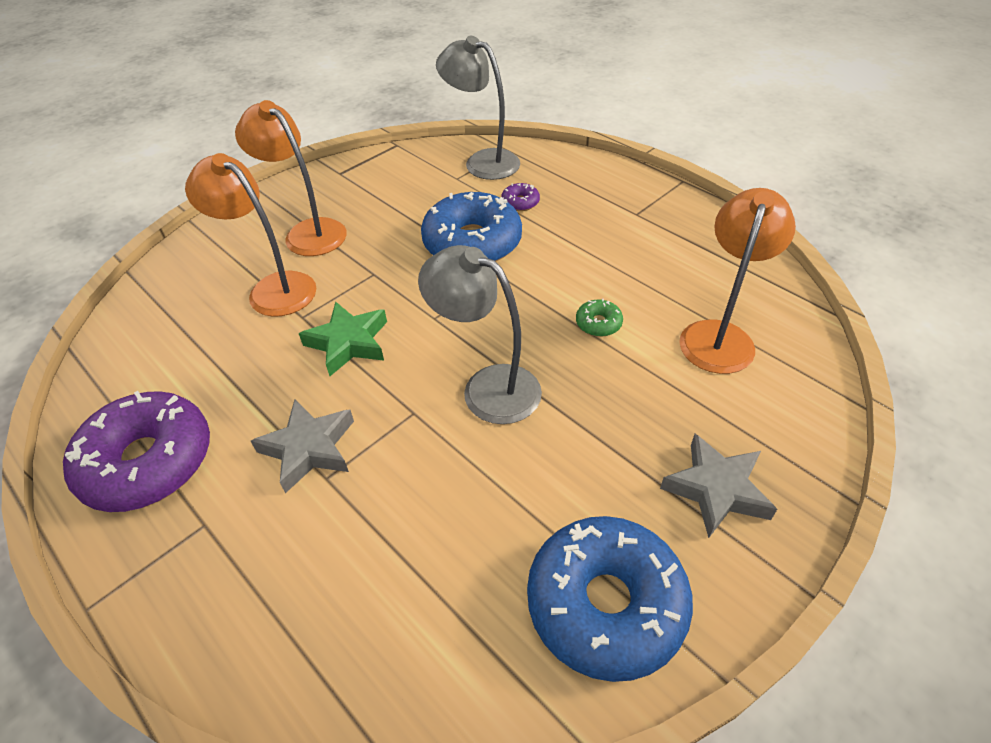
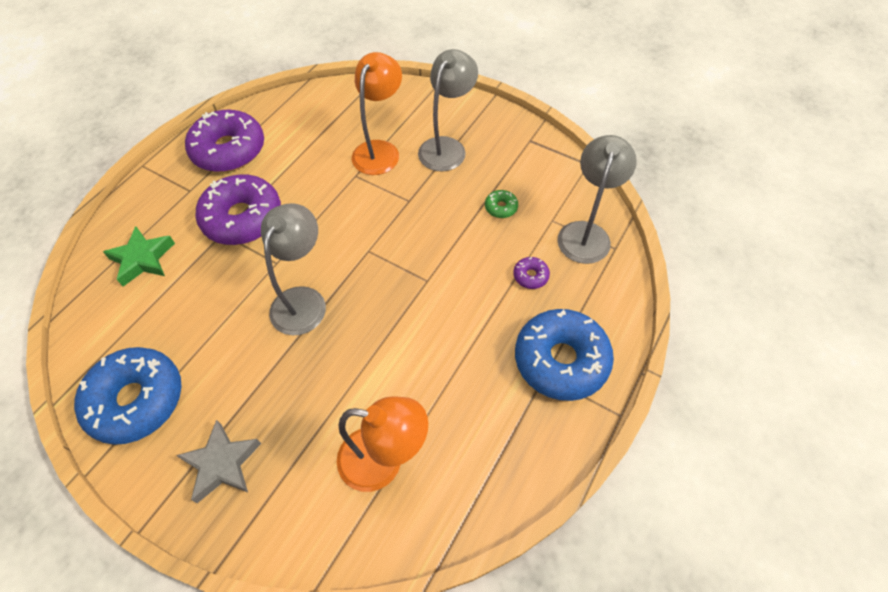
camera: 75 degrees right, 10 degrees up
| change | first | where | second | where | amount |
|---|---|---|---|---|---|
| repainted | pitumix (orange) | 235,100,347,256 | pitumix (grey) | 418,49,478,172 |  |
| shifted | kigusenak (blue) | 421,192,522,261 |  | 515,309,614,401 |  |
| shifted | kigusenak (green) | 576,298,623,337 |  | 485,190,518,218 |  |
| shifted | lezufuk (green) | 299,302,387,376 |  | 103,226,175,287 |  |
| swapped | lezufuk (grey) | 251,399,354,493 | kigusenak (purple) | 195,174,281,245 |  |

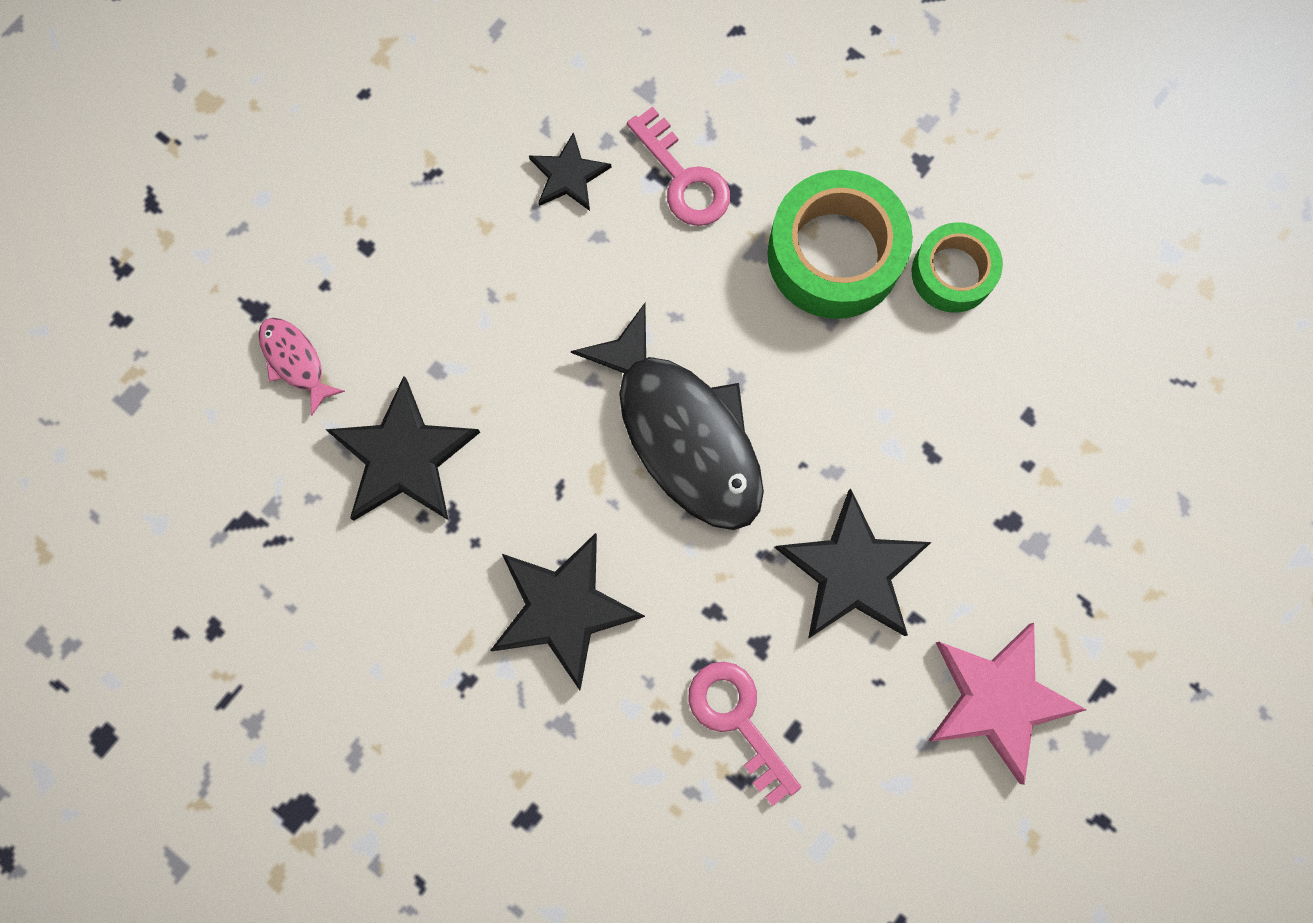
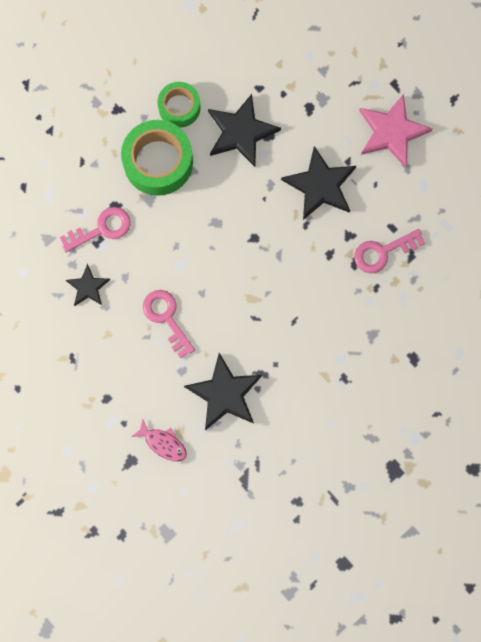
camera: 80 degrees left, 0 degrees up
| change | first | where | second | where | amount |
|---|---|---|---|---|---|
| gone | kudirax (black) | 571,303,764,530 |  |  |  |
| rotated | kudirax (pink) | 258,318,345,416 |  | 131,419,187,462 | 120 degrees counterclockwise |
| shifted | lezufuk (black) | 490,533,645,690 |  | 208,94,281,167 |  |
| new |  |  | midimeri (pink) | 143,290,195,358 |  |

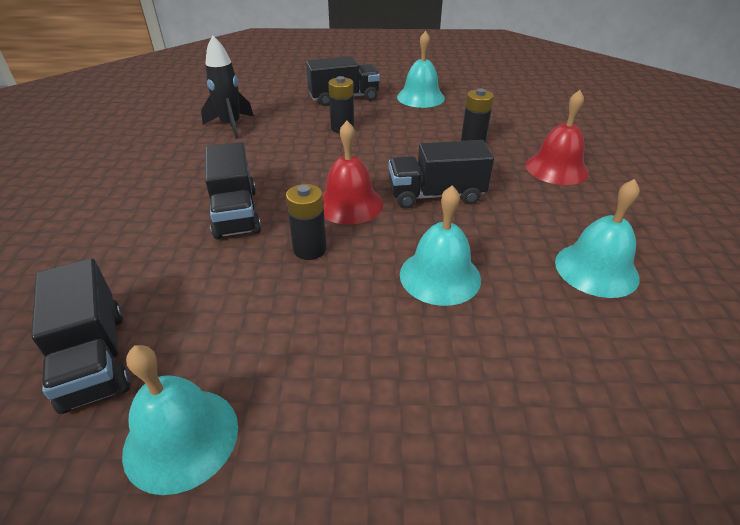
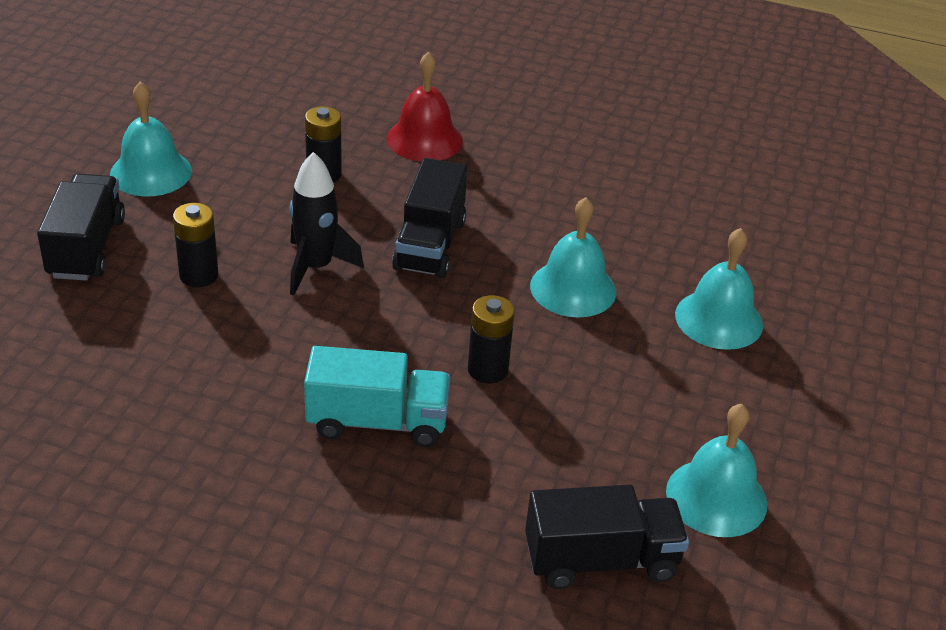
camera: 75 degrees left, 0 degrees up
| change | first | where | second | where | amount |
|---|---|---|---|---|---|
| shifted | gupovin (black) | 201,35,254,139 |  | 289,152,364,296 |  |
| gone | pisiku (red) | 323,121,383,225 |  |  |  |
| repainted | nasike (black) | 205,142,261,239 | nasike (turquoise) | 304,346,451,447 |  |
| shifted | pisiku (turquoise) | 555,179,640,298 |  | 675,228,763,350 |  |

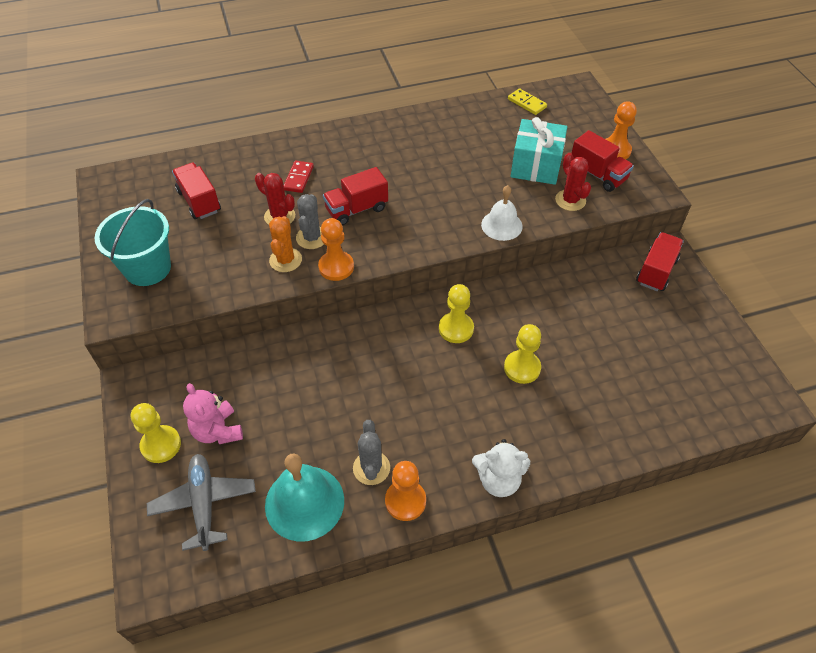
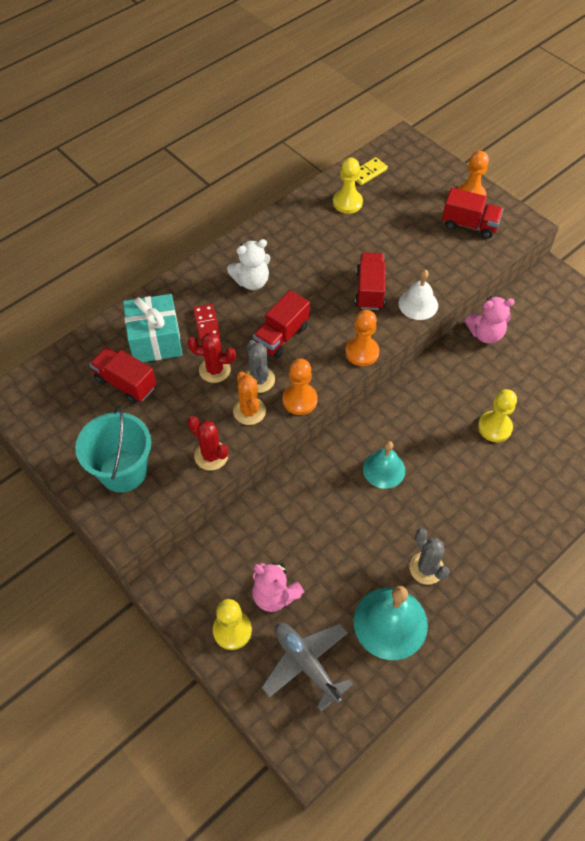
camera: 25 degrees left, 5 degrees up
| change | first | where | second | where | amount |
|---|---|---|---|---|---|
| rotated | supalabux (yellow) | 508,88,547,115 |  | 356,157,388,185 | 60 degrees counterclockwise |
| shifted | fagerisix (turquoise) | 511,117,567,185 |  | 123,294,182,362 |  |
| shifted | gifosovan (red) | 555,153,591,211 |  | 188,416,228,471 |  |
| shifted | nasike (red) | 636,232,684,291 |  | 355,252,386,310 |  |
| shifted | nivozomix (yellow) | 439,284,474,343 |  | 333,157,363,214 |  |
| shifted | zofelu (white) | 472,439,530,497 |  | 227,239,270,290 |  |
| shifted | nivozomix (orange) | 385,461,426,521 |  | 345,310,379,366 |  |
| new |  |  | zofelu (pink) | 465,296,515,344 |  |
| new |  |  | pisiku (turquoise) | 363,441,405,489 |  |

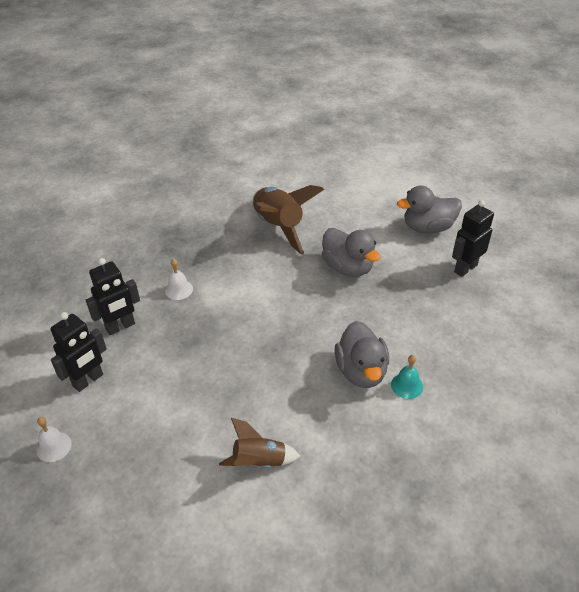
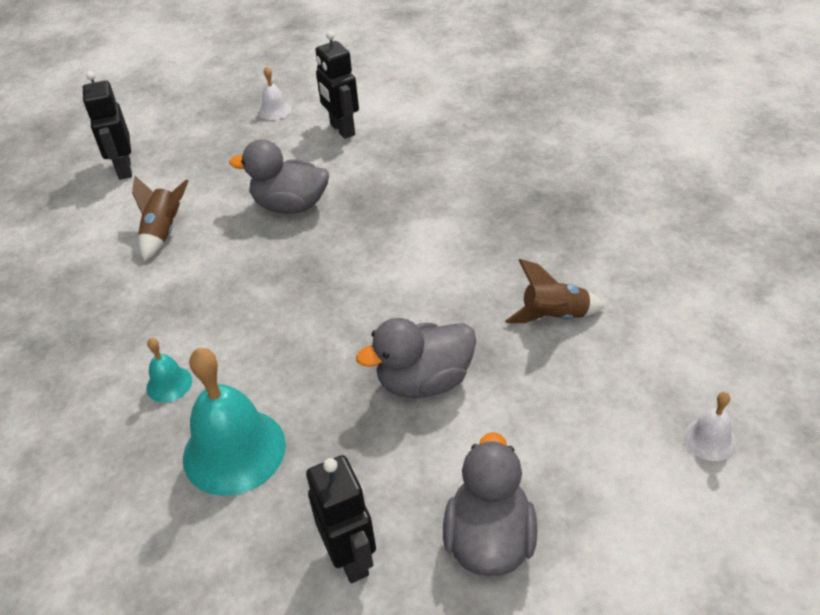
camera: 110 degrees right, 0 degrees up
| change | first | where | second | where | amount |
|---|---|---|---|---|---|
| scaled | gupovin (brown) | 253,185,324,255 |  | 505,259,605,323 | x0.58 |
| shifted | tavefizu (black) | 86,258,140,335 |  | 83,71,132,180 |  |
| shifted | pisiku (white) | 165,259,193,300 |  | 684,392,736,461 |  |
| shifted | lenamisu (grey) | 335,321,389,388 |  | 229,139,329,214 |  |
| new |  |  | pisiku (turquoise) | 183,348,286,496 |  |

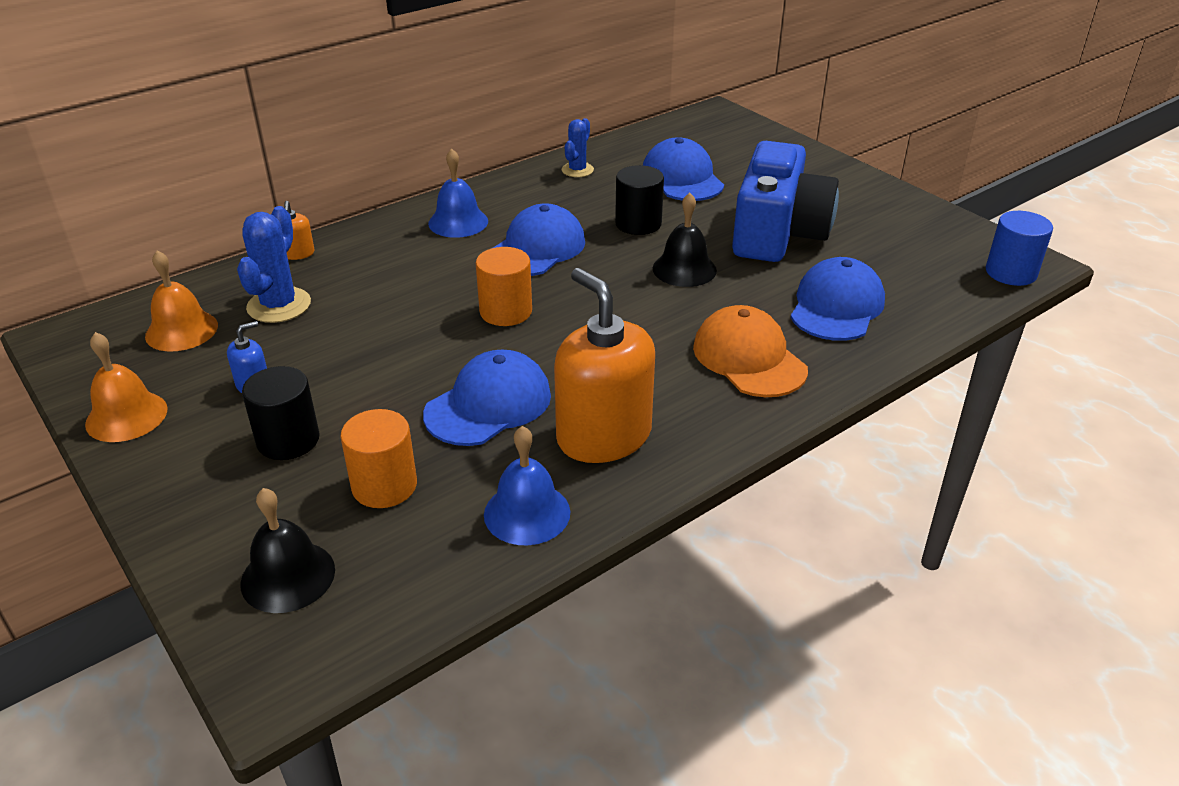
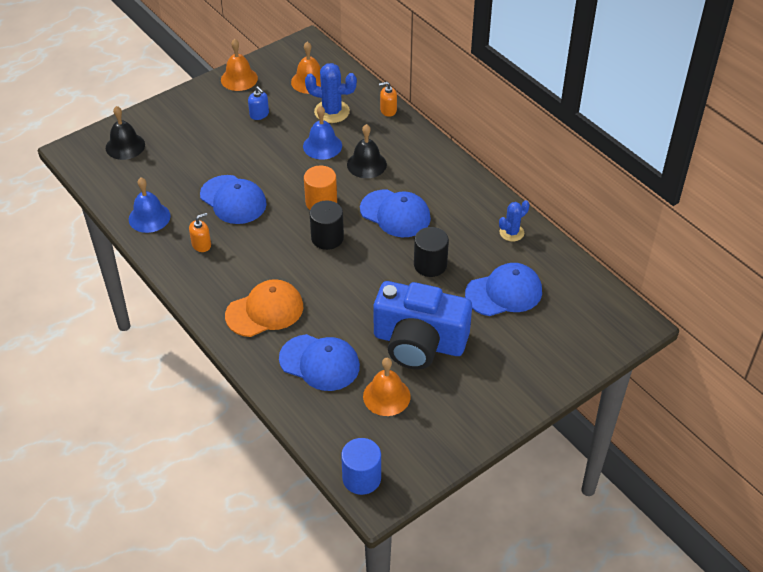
camera: 90 degrees right, 10 degrees up
| change | first | where | second | where | amount |
|---|---|---|---|---|---|
| rotated | gifosovan (blue) | 562,118,594,177 |  | 499,200,530,242 | 60 degrees counterclockwise |
| shifted | pisiku (blue) | 428,149,488,238 |  | 303,106,342,160 |  |
| shifted | pisiku (black) | 653,193,717,287 |  | 347,124,387,178 |  |
| scaled | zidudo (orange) | 554,268,655,463 |  | 189,213,211,252 | x0.43 |
| shifted | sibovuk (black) | 242,366,320,460 |  | 309,200,344,250 |  |
| gone | sibovuk (orange) | 340,409,417,508 |  |  |  |
| new |  |  | pisiku (orange) | 363,358,411,416 |  |

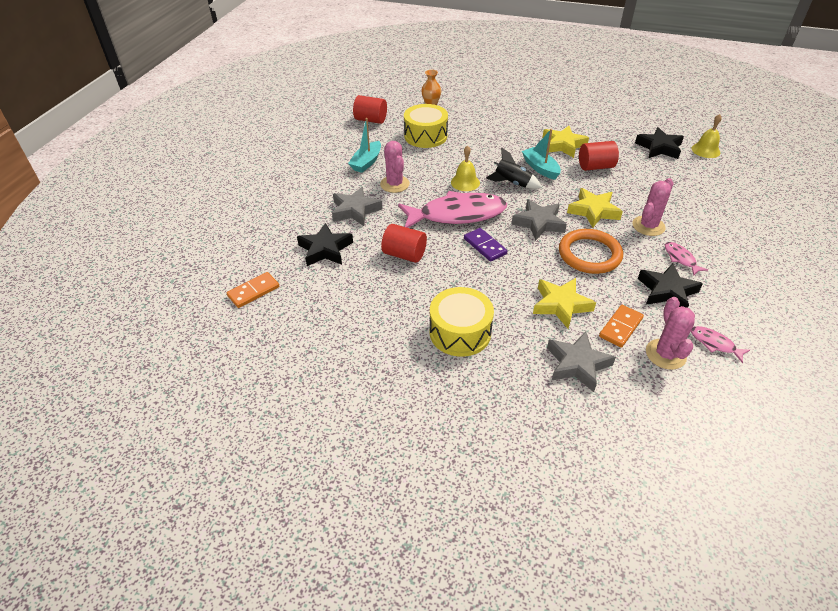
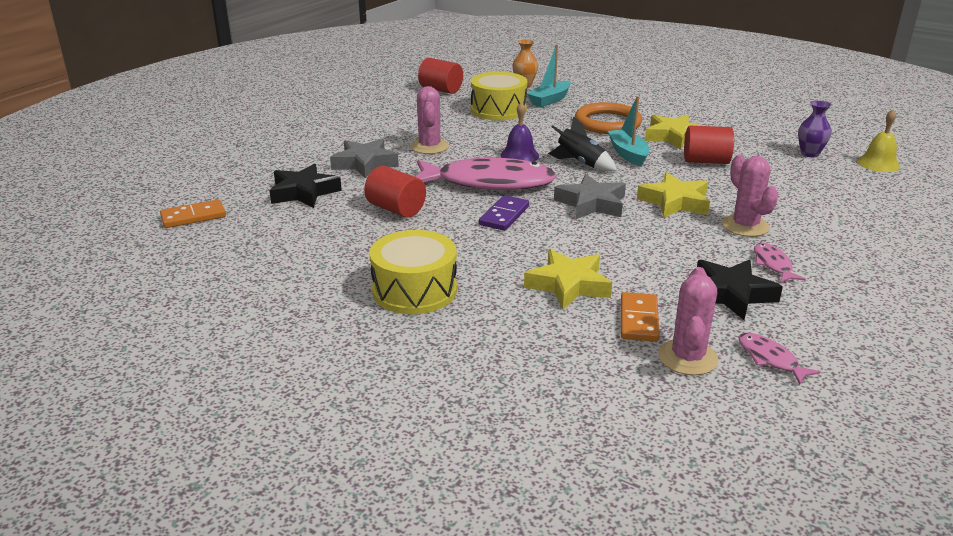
camera: 15 degrees right, 15 degrees down
| change | first | where | second | where | amount |
|---|---|---|---|---|---|
| shifted | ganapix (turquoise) | 348,118,381,173 |  | 527,45,571,107 |  |
| swapped | lezufuk (black) | 635,127,684,159 | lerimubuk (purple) | 798,101,831,157 |  |
| repainted | pisiku (yellow) | 451,145,480,191 | pisiku (purple) | 500,102,539,162 |  |
| rotated | gifosovan (pink) | 632,178,674,236 |  | 722,154,778,237 | 75 degrees counterclockwise |
| rotated | supalabux (purple) | 464,228,507,262 |  | 479,195,529,231 | 45 degrees clockwise |
| shifted | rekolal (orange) | 559,229,623,274 |  | 575,102,642,134 |  |
| rotated | supalabux (orange) | 599,305,644,348 |  | 621,292,660,342 | 45 degrees counterclockwise |
| gone | lezufuk (grey) | 547,332,616,392 |  |  |  |

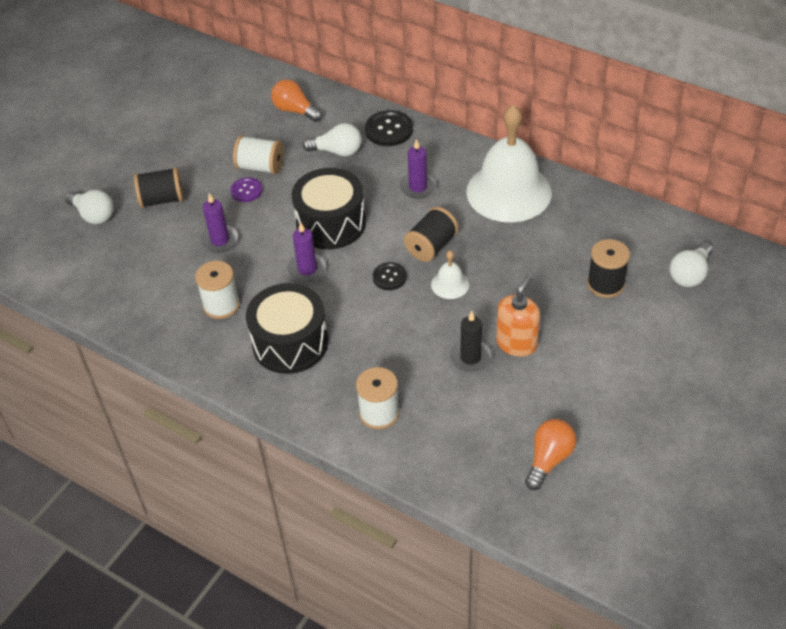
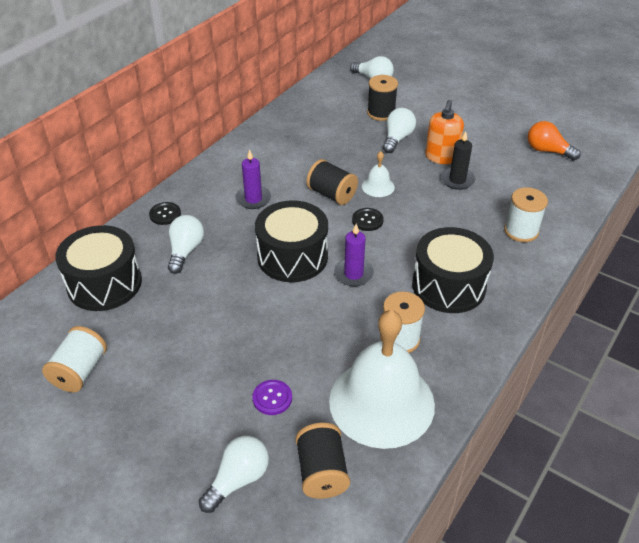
camera: 90 degrees left, 5 degrees down
| change | first | where | second | where | amount |
|---|---|---|---|---|---|
| swapped | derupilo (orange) | 271,79,322,122 | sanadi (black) | 55,225,142,311 |  |
| shifted | pisiku (white) | 466,104,552,222 |  | 329,310,435,449 |  |
| scaled | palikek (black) | 365,110,413,146 |  | 149,202,181,225 | x0.63 |
| shifted | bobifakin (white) | 233,135,284,174 |  | 42,326,107,392 |  |
| shifted | bobifakin (black) | 134,167,184,208 |  | 295,423,350,499 |  |
| shifted | palikek (purple) | 230,177,262,202 |  | 253,380,292,415 |  |
| gone | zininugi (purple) | 200,193,239,253 |  |  |  |
| rotated | zidudo (orange) | 496,275,540,357 |  | 425,100,464,164 | 105 degrees counterclockwise |
| new |  |  | derupilo (white) | 383,108,416,153 |  |

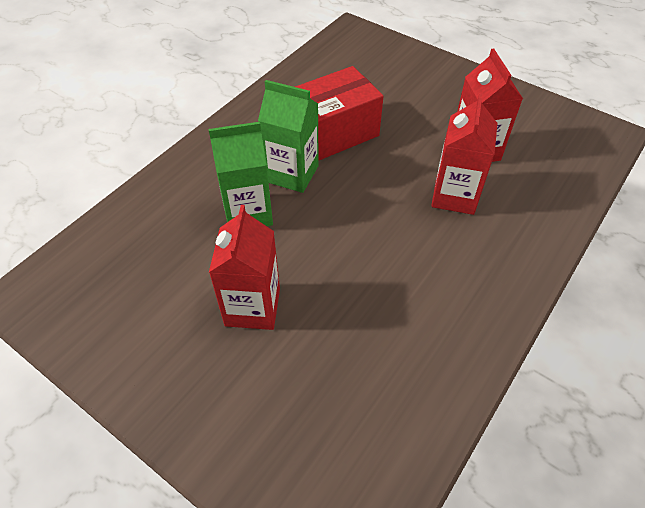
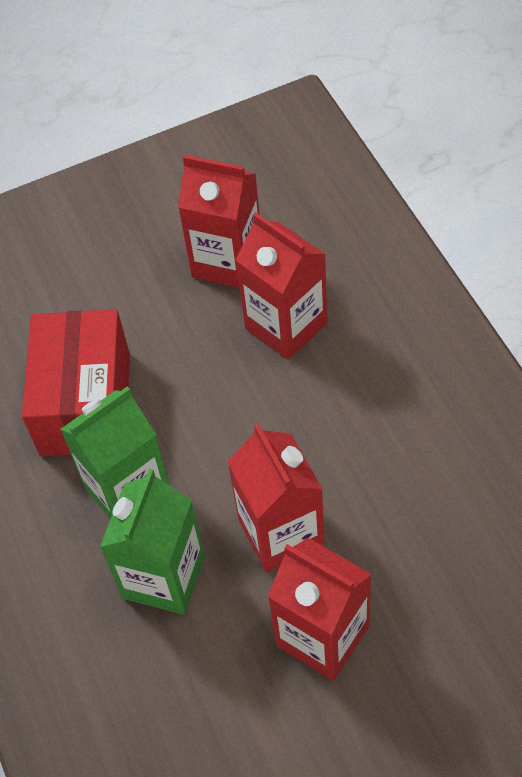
camera: 55 degrees left, 5 degrees up
| change | first | where | second | where | amount |
|---|---|---|---|---|---|
| new |  |  | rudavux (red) | 227,423,325,573 |  |

